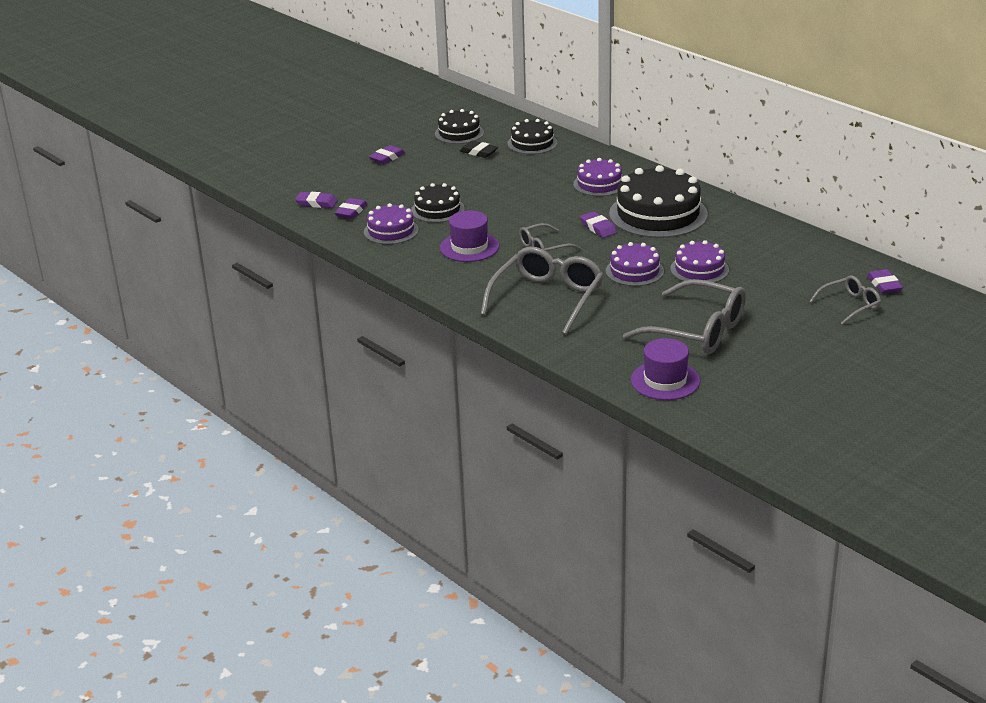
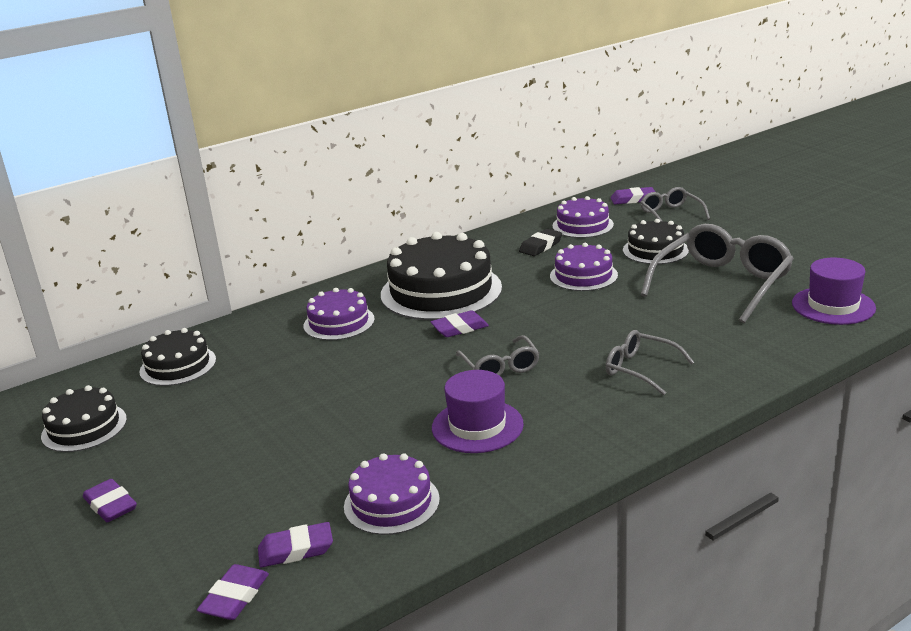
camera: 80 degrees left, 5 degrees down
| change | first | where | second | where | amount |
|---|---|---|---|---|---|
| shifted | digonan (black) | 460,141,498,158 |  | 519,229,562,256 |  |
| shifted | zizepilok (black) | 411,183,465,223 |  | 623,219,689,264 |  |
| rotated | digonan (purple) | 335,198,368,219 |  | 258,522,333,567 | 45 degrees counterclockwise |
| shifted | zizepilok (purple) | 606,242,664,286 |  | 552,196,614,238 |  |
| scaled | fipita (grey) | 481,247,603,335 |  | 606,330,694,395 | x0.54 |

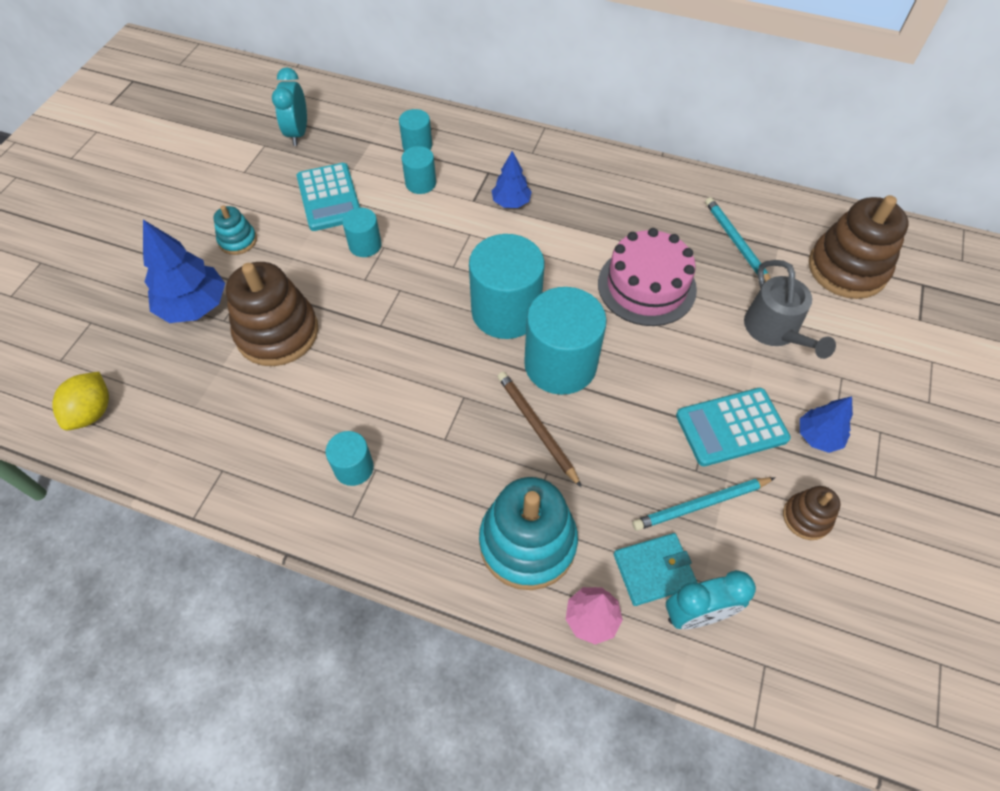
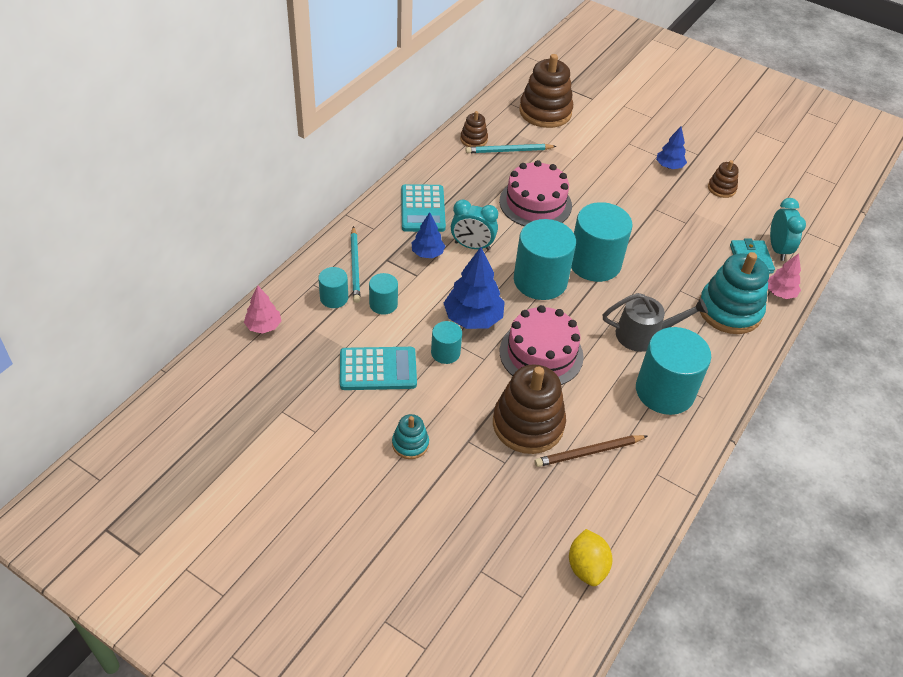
camera: 80 degrees left, 10 degrees down
| change | first | where | second | where | amount |
|---|---|---|---|---|---|
| shifted | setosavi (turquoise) | 272,67,307,146 |  | 451,200,498,250 |  |
| shifted | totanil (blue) | 143,220,225,323 |  | 444,247,505,329 |  |
| shifted | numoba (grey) | 744,260,836,359 |  | 603,293,708,352 |  |
| rotated | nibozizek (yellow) | 52,372,109,430 |  | 569,529,613,586 | 60 degrees clockwise |
| shifted | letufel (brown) | 497,372,581,487 |  | 534,435,647,467 |  |
| shifted | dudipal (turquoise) | 676,388,791,466 |  | 401,184,446,232 |  |
| scaled | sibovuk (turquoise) | 326,431,374,486 |  | 636,327,711,415 | x1.99 |
| shifted | letufel (turquoise) | 632,477,776,531 |  | 350,226,360,303 |  |
| new |  |  | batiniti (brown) | 460,111,488,147 |  |
| new |  |  | totanil (pink) | 244,285,281,334 |  |
| new |  |  | zizepilok (pink) | 500,305,584,385 |  |

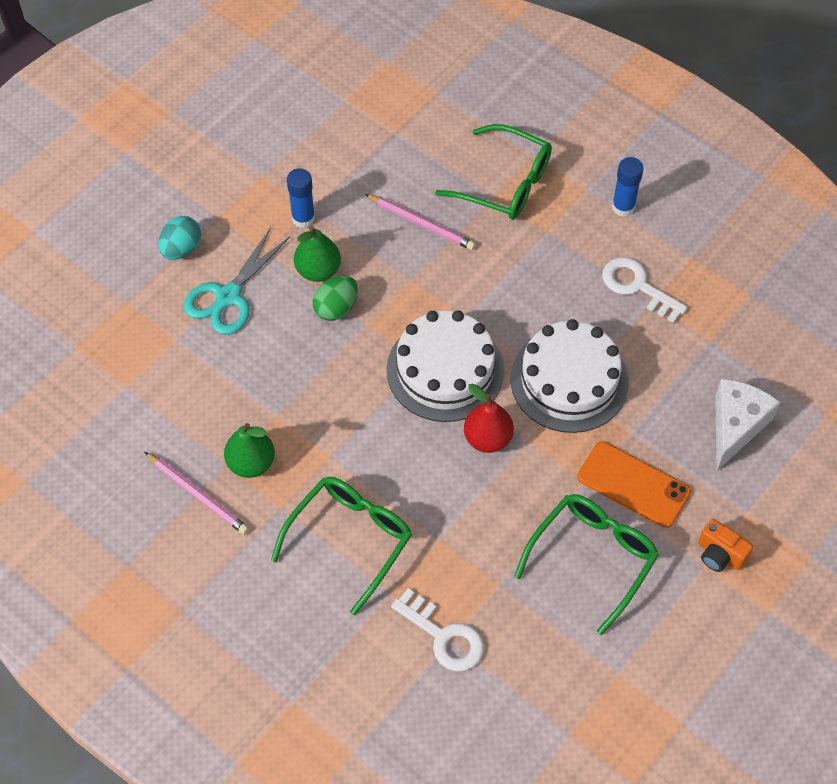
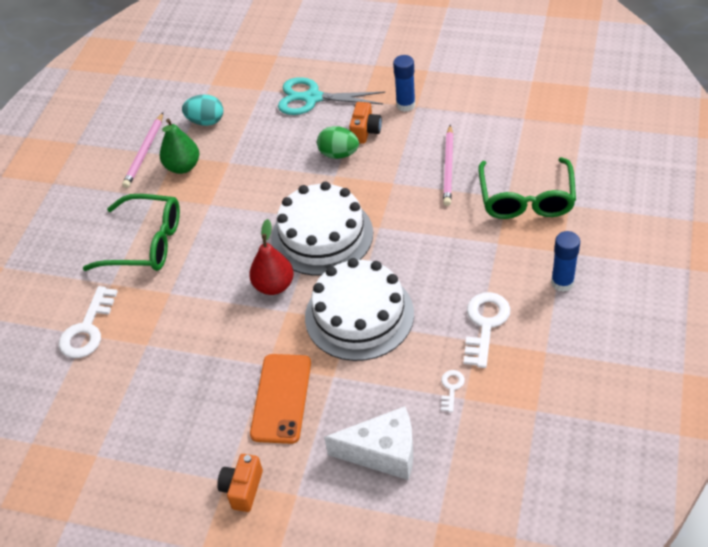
camera: 70 degrees right, 10 degrees down
| change | first | where | second | where | amount |
|---|---|---|---|---|---|
| shifted | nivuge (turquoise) | 158,216,201,260 |  | 182,95,223,126 |  |
| swapped | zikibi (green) | 294,226,341,282 | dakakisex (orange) | 349,102,382,144 |  |
| gone | fipita (green) | 514,494,659,635 |  |  |  |
| new |  |  | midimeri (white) | 441,370,465,412 |  |

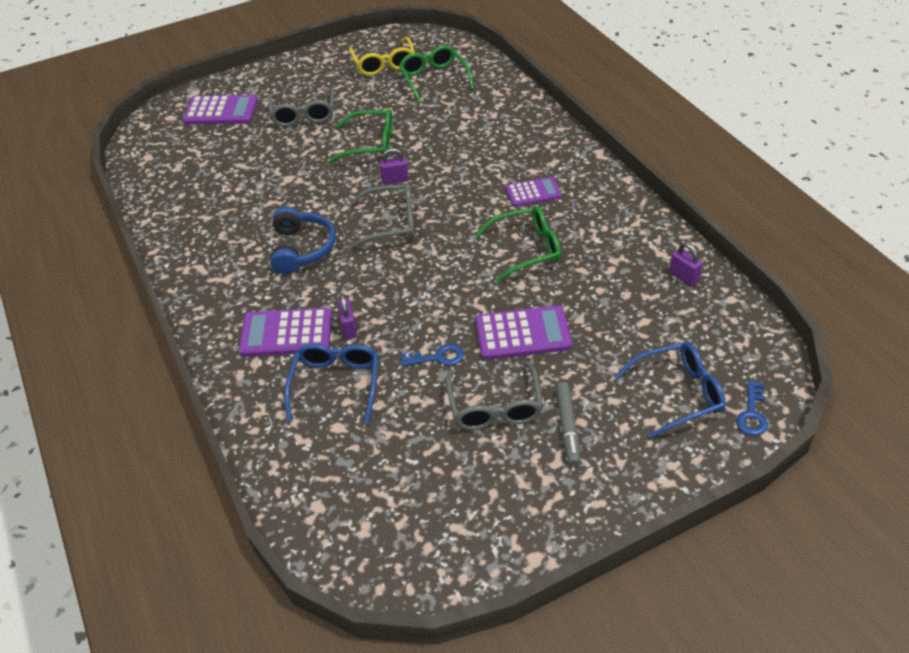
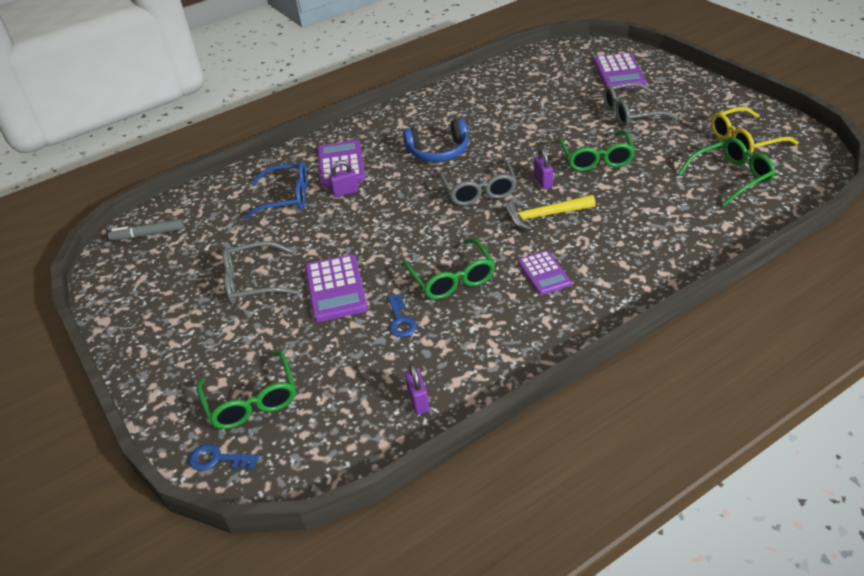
camera: 85 degrees right, 5 degrees down
| change | first | where | second | where | amount |
|---|---|---|---|---|---|
| rotated | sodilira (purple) | 669,242,702,286 |  | 405,364,429,415 | 60 degrees counterclockwise |
| repainted | fipita (blue) | 614,342,726,438 | fipita (green) | 196,351,296,429 |  |
| shifted | midimeri (blue) | 401,343,464,366 |  | 387,293,417,337 |  |
| shifted | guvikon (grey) | 556,382,581,466 |  | 108,219,184,241 |  |
| new |  |  | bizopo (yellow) | 504,195,596,231 |  |

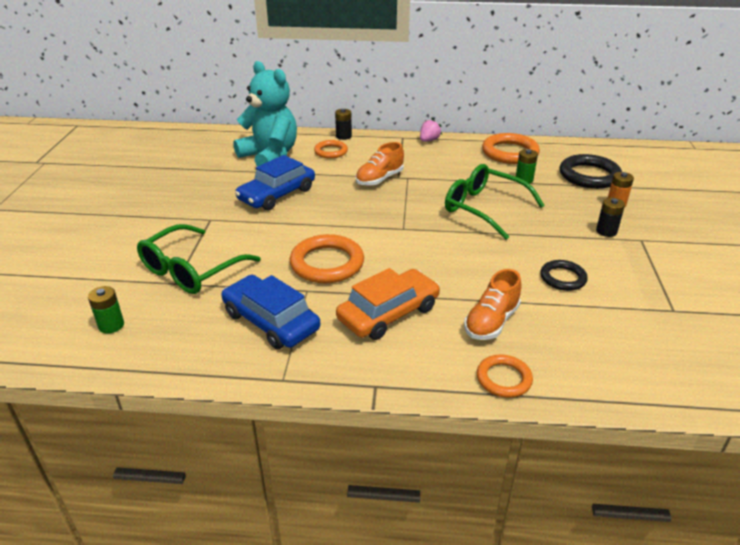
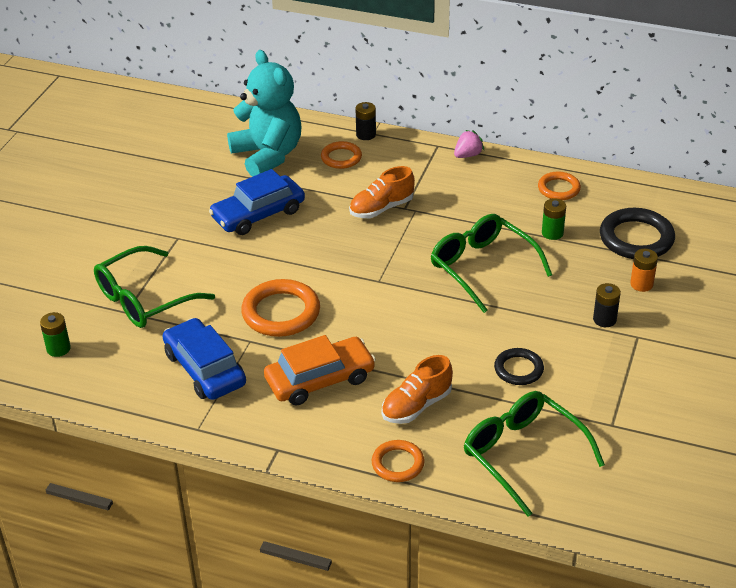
camera: 15 degrees right, 5 degrees up
| change | first | where | second | where | amount |
|---|---|---|---|---|---|
| scaled | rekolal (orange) | 482,133,540,164 |  | 538,172,581,200 | x0.60 |
| new |  |  | fipita (green) | 464,391,605,517 |  |

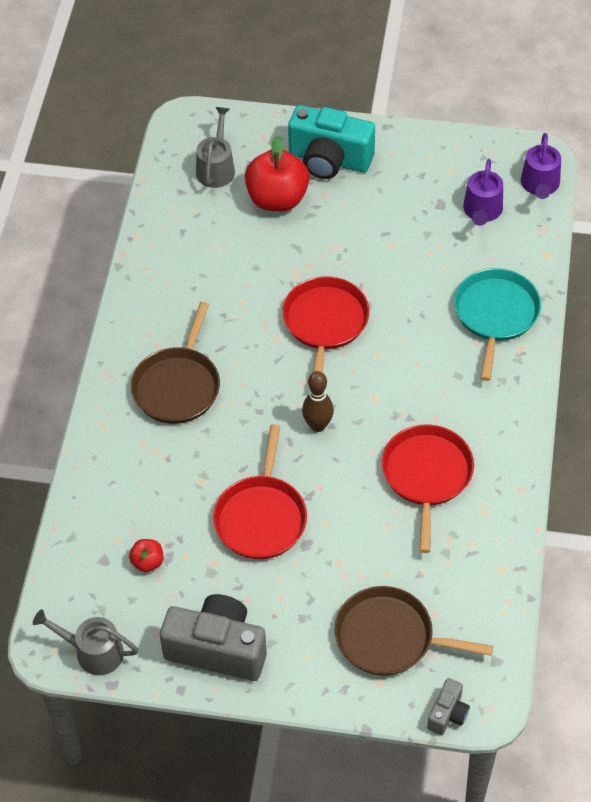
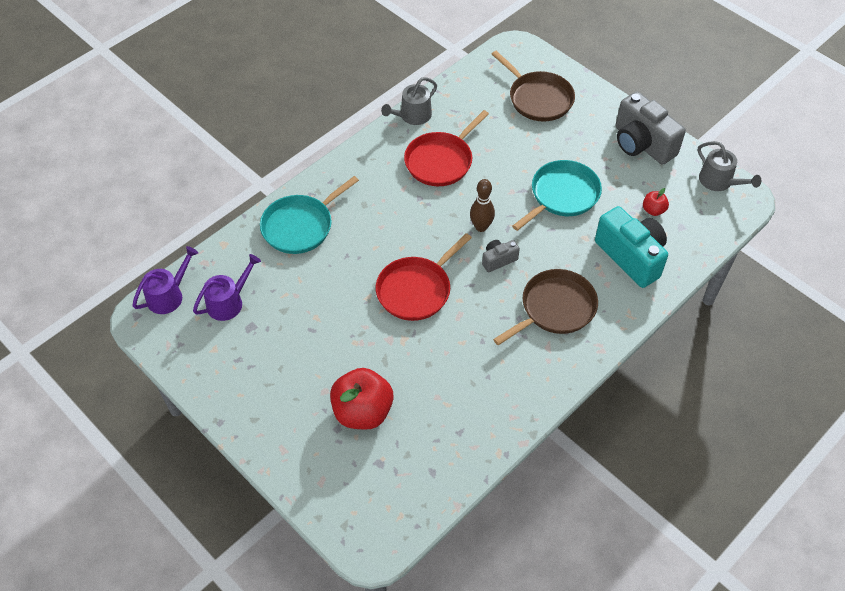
camera: 145 degrees left, 0 degrees up
| change | first | where | second | where | amount |
|---|---|---|---|---|---|
| shifted | dakakisex (turquoise) | 288,105,375,179 |  | 595,206,668,288 |  |
| shifted | numoba (grey) | 196,107,235,188 |  | 381,77,437,125 |  |
| repainted | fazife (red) | 213,424,307,559 | fazife (turquoise) | 512,160,602,231 |  |
| shifted | dakakisex (grey) | 427,678,470,735 |  | 482,240,520,272 |  |

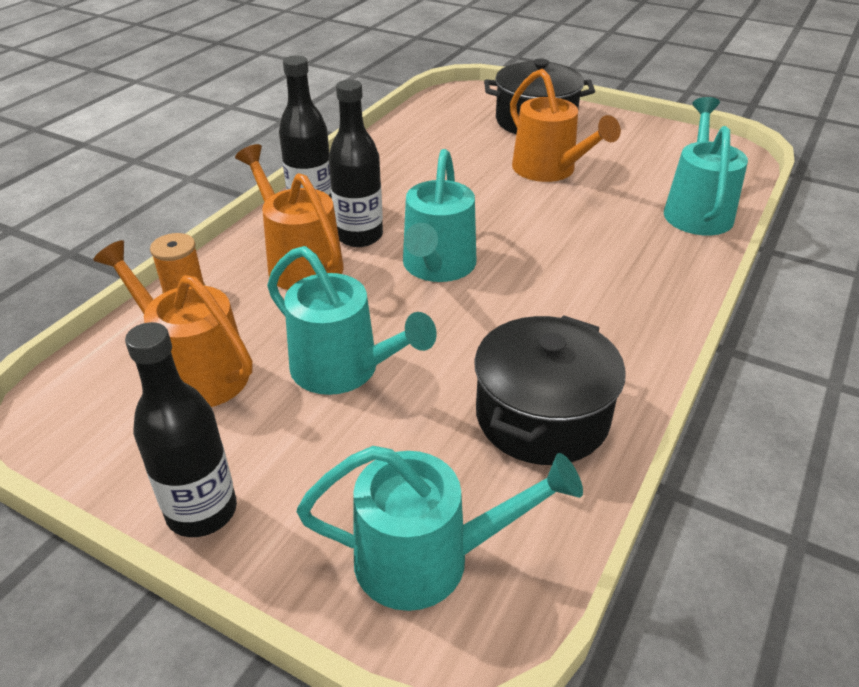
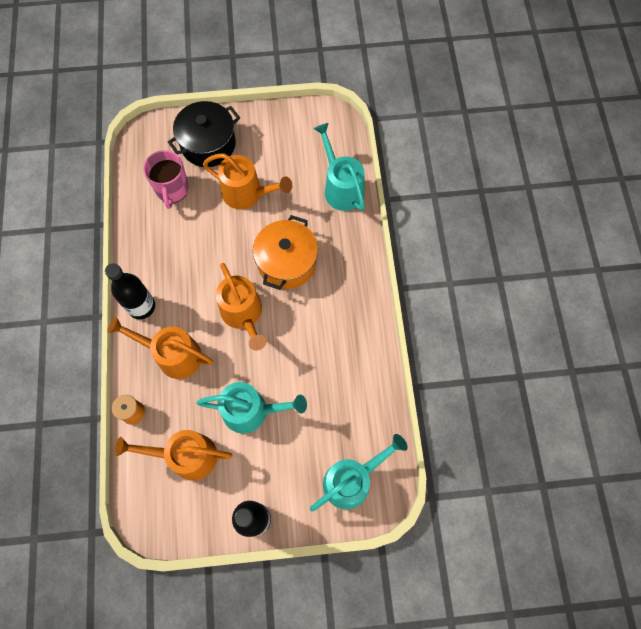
camera: 35 degrees left, 30 degrees up
| change | first | where | second | where | amount |
|---|---|---|---|---|---|
| gone | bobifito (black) | 329,80,383,247 |  |  |  |
| repainted | numoba (turquoise) | 403,149,476,282 | numoba (orange) | 216,263,266,351 |  |
| gone | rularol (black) | 474,315,626,465 |  |  |  |
| new |  |  | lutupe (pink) | 143,150,189,209 |  |
| new |  |  | rularol (orange) | 253,215,318,290 |  |

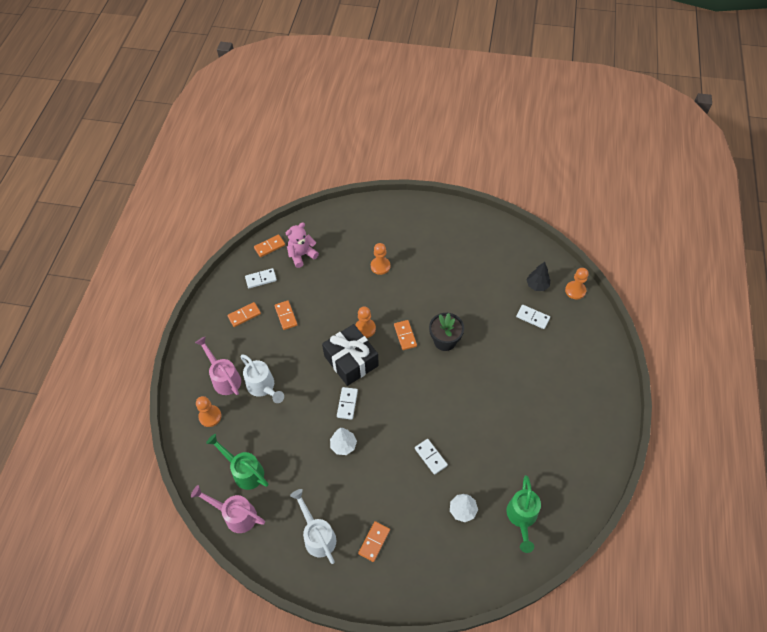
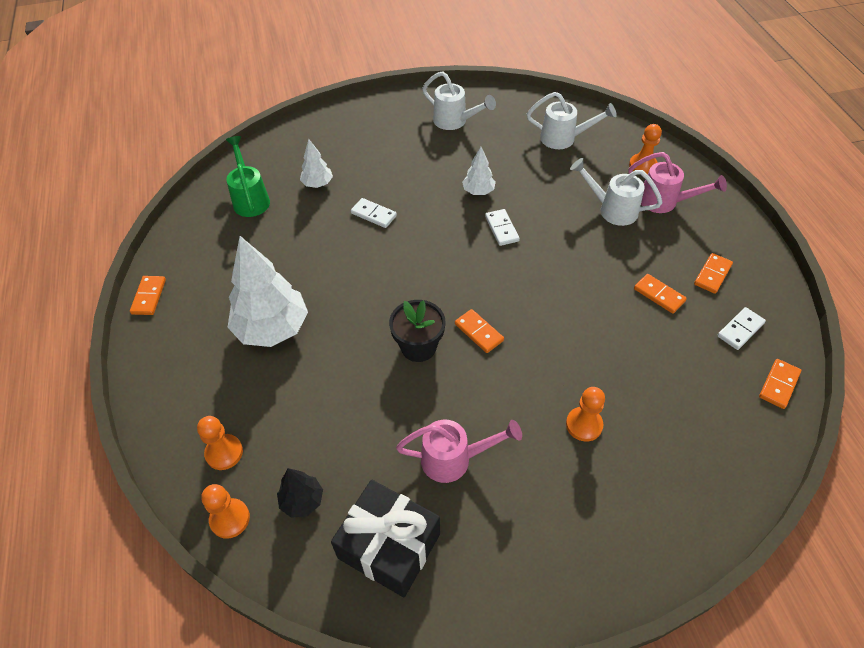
camera: 155 degrees right, 5 degrees down
| change | first | where | second | where | amount |
|---|---|---|---|---|---|
| gone | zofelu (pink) | 286,222,319,268 |  |  |  |
| gone | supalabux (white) | 516,305,550,329 |  |  |  |
| shifted | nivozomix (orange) | 355,306,376,338 |  | 197,416,243,470 |  |
| shifted | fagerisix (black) | 322,324,379,386 |  | 331,480,440,597 |  |
| repainted | numoba (green) | 206,434,268,490 | numoba (white) | 527,92,617,149 |  |
| shifted | numoba (pink) | 191,485,265,533 |  | 396,420,522,483 |  |
| shifted | supalabux (orange) | 358,521,390,562 |  | 130,276,166,315 |  |
| new |  |  | totanil (white) | 227,236,308,347 |  |

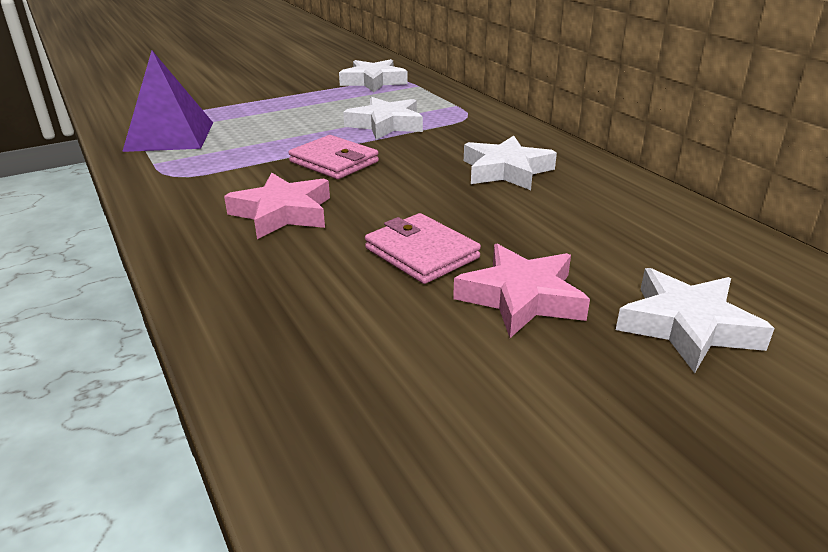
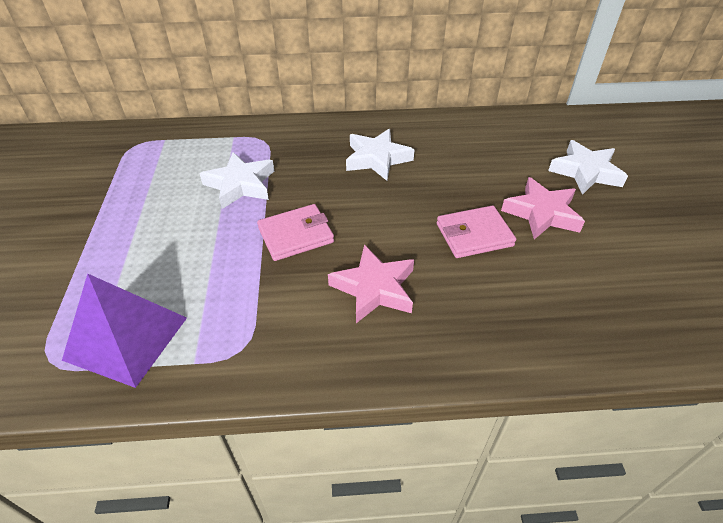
camera: 65 degrees left, 15 degrees up
| change | first | where | second | where | amount |
|---|---|---|---|---|---|
| gone | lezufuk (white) | 339,59,408,92 |  |  |  |

